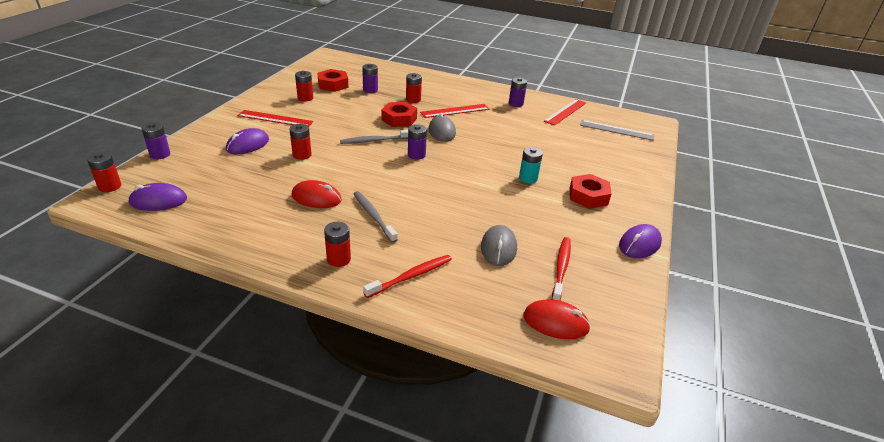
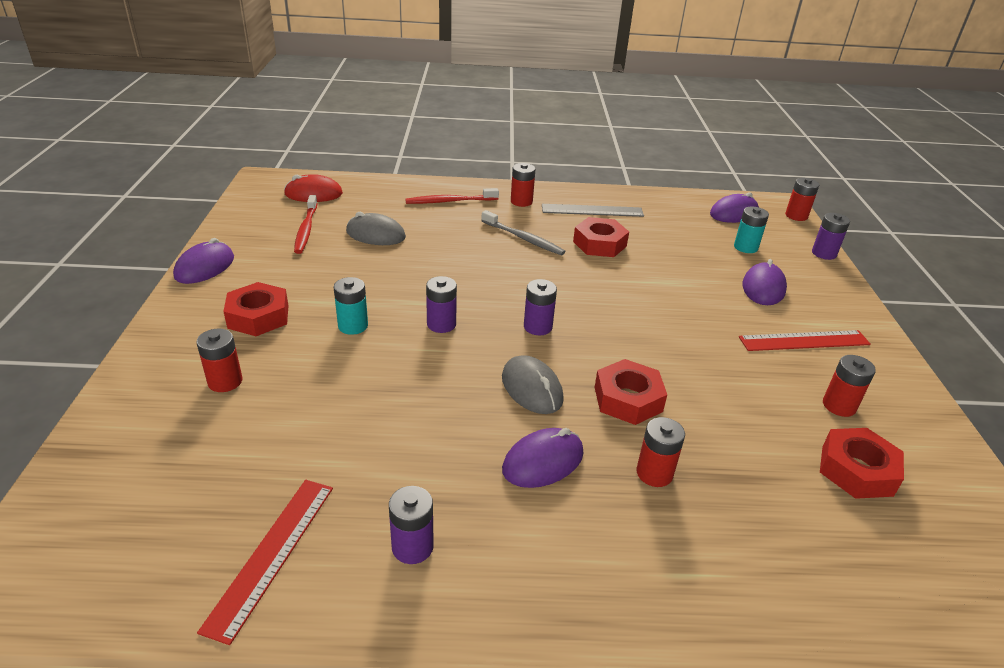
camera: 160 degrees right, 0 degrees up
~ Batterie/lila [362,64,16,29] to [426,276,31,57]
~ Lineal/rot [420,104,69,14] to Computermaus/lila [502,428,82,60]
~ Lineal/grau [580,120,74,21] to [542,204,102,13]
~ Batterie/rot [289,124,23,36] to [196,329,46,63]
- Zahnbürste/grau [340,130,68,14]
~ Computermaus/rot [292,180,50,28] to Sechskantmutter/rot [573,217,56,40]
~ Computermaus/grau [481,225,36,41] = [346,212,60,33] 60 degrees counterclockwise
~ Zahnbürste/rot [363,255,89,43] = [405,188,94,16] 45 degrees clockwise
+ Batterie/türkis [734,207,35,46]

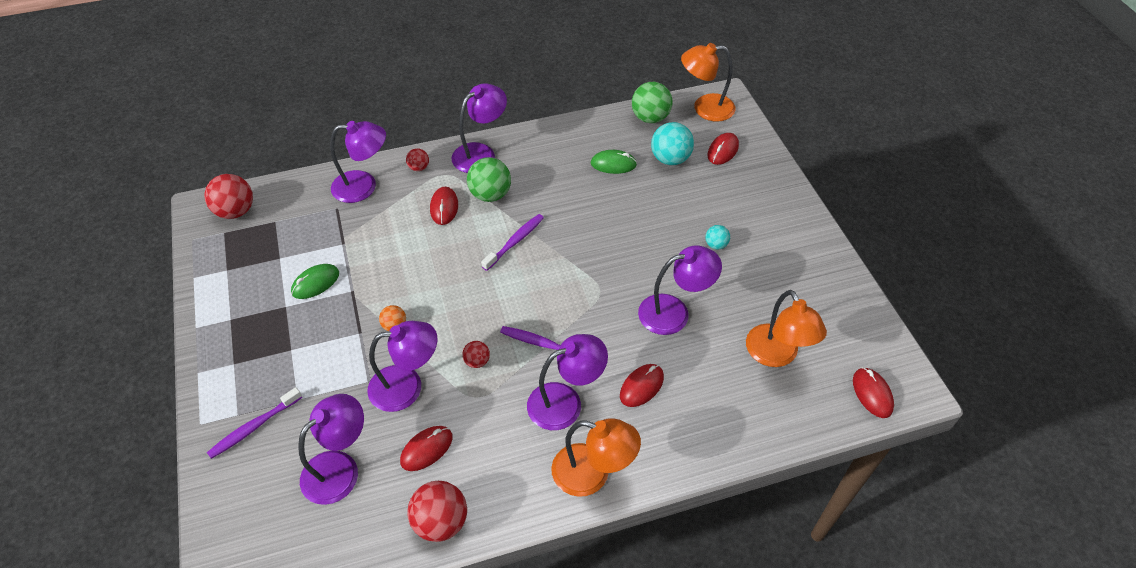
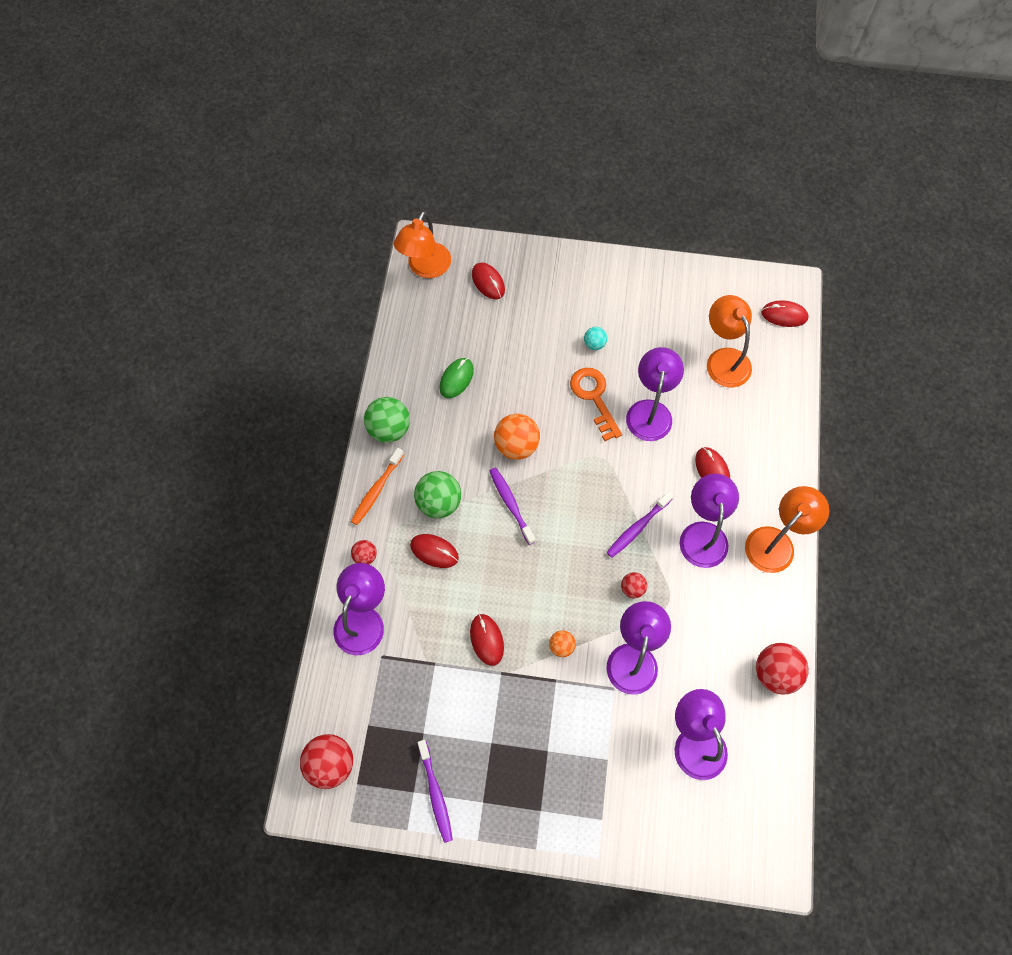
camera: 65 degrees left, 15 degrees up
~ Ball/grün [632,82,40,41] to [364,397,46,46]
~ Lampe/lila [452,83,55,90] to Zahnbürste/orange [351,448,53,77]
- Ball/türkis [651,122,43,43]
- Computermaus/grün [291,264,48,35]
~ Lampe/orange [746,290,81,77] = [707,295,45,92] 120 degrees counterclockwise
~ Zahnbürste/lila [207,387,95,72] to [418,740,35,103]
~ Computermaus/rot [400,426,53,45] to [470,614,34,52]
+ Schlüssel/orange [570,368,52,73]
+ Ball/orange [494,414,46,46]

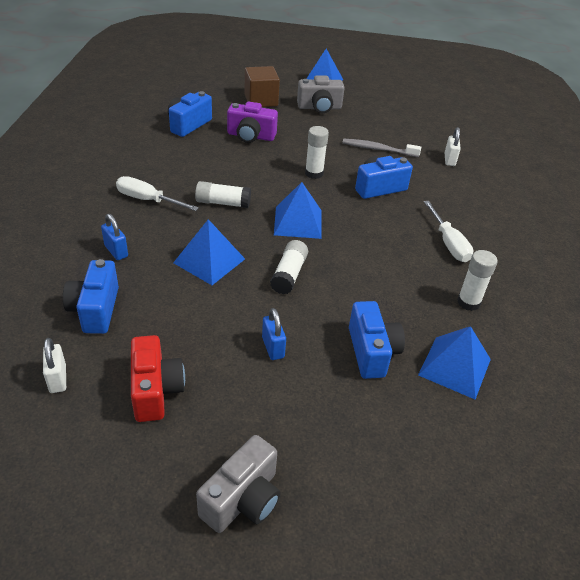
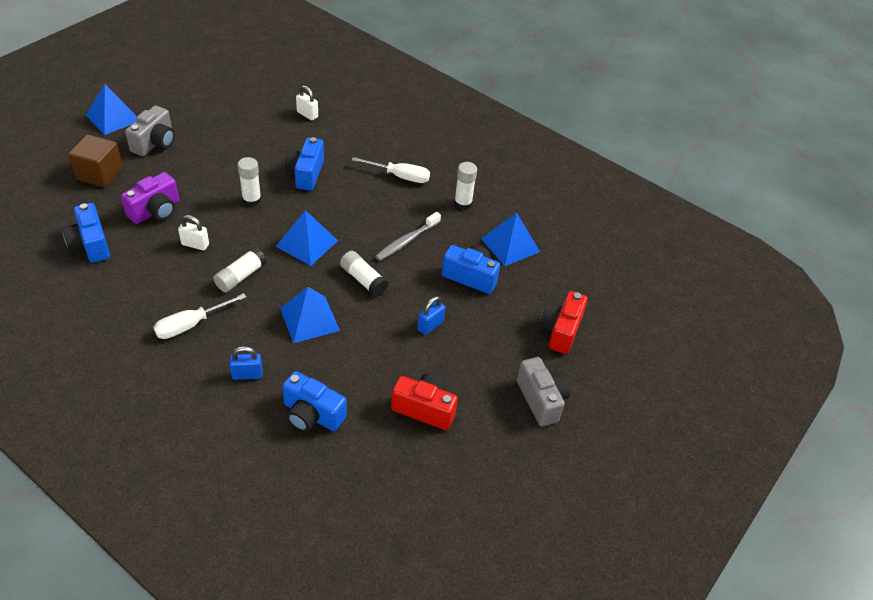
camera: 60 degrees left, 5 degrees up
~ Zahnbürste/grau [342,139,79,18] to [375,212,66,49]
~ Vorhängeschloss/blau [262,308,24,52] = [417,296,28,39] 60 degrees counterclockwise
~ Vorhängeschloss/weiß [43,338,23,55] to [178,215,31,36]
+ Kamera/rot [539,291,49,63]

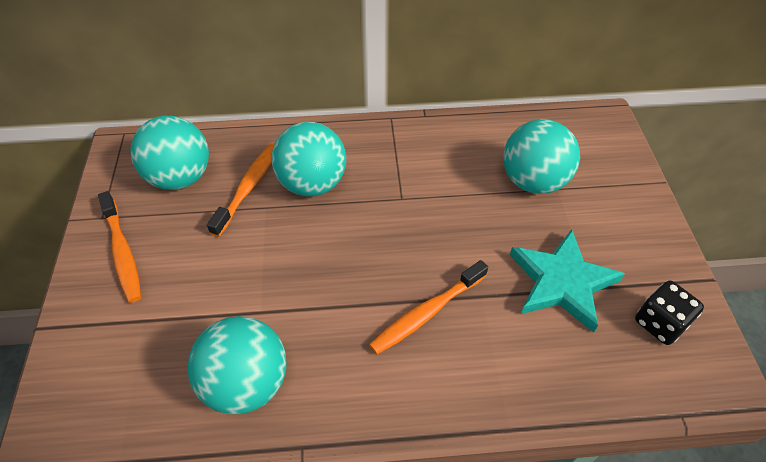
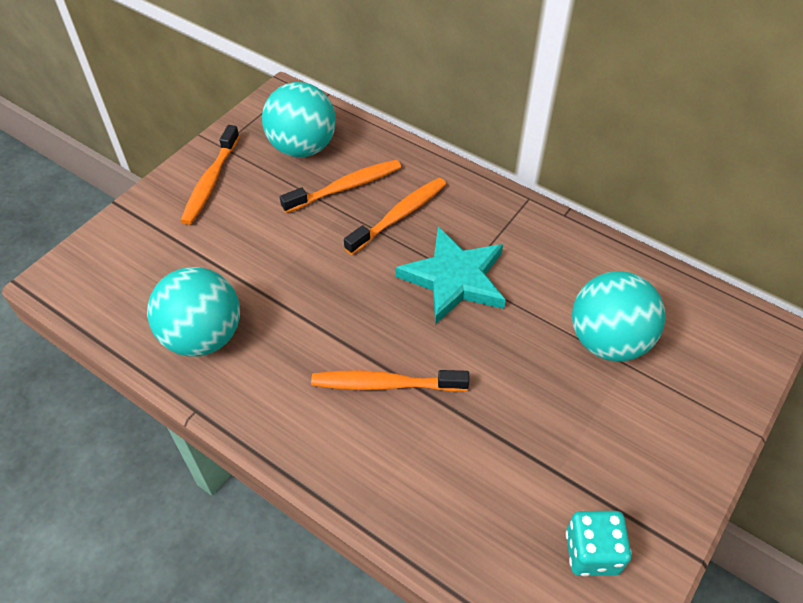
camera: 40 degrees right, 0 degrees up
~ Ball/türkis [272,122,74,75] to Zahnbürste/orange [344,178,102,77]
~ Stern/türkis [510,229,115,104] to [396,227,110,98]
~ Spielwürfel/schwarz [635,281,69,64] to Spielwürfel/türkis [566,511,66,65]

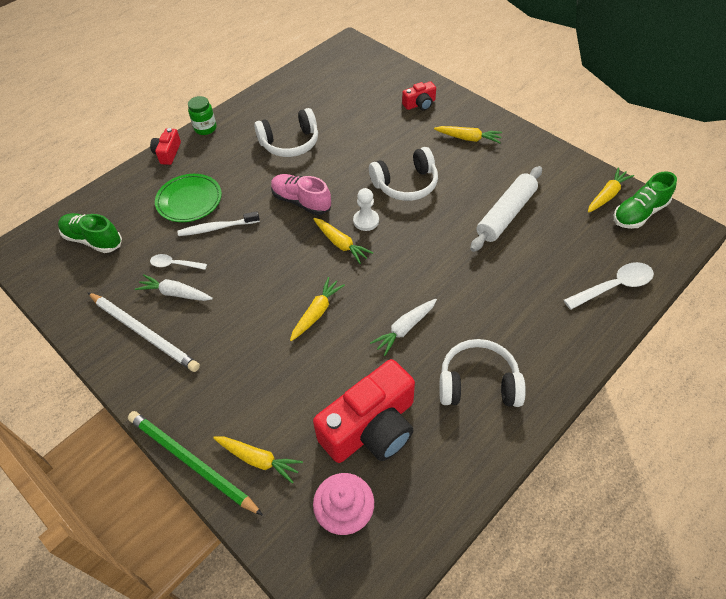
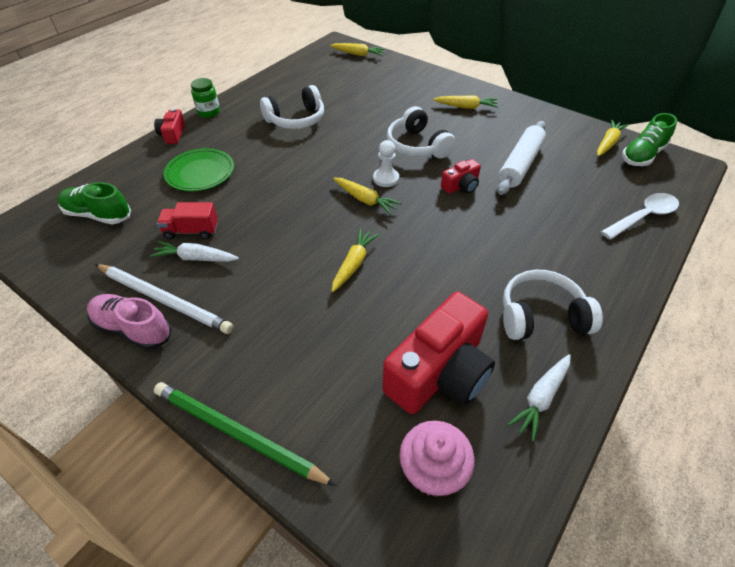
camera: 10 degrees left, 5 degrees down
~ Kamera/rot [402,81,34,29] to [441,159,40,35]
~ Kopfhörer/weiß [369,147,69,54] = [387,106,69,52] 90 degrees clockwise
~ Schuh/rosa [271,174,60,41] to [87,294,85,56]
- Zahnbürste/weiß [177,211,83,25]
~ Löffel/weiß [150,254,57,16] to Lastwagen/rot [157,202,61,37]
~ Karotte/weiß [370,299,67,57] to [508,354,63,88]
~ Karotte/gelb [213,436,90,48] to [330,43,55,13]

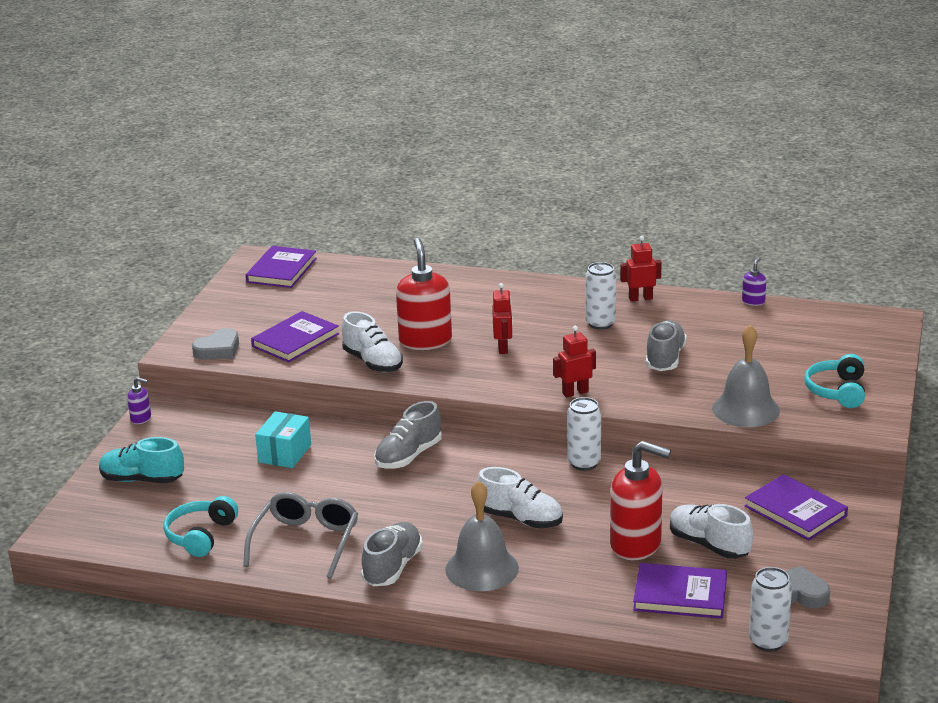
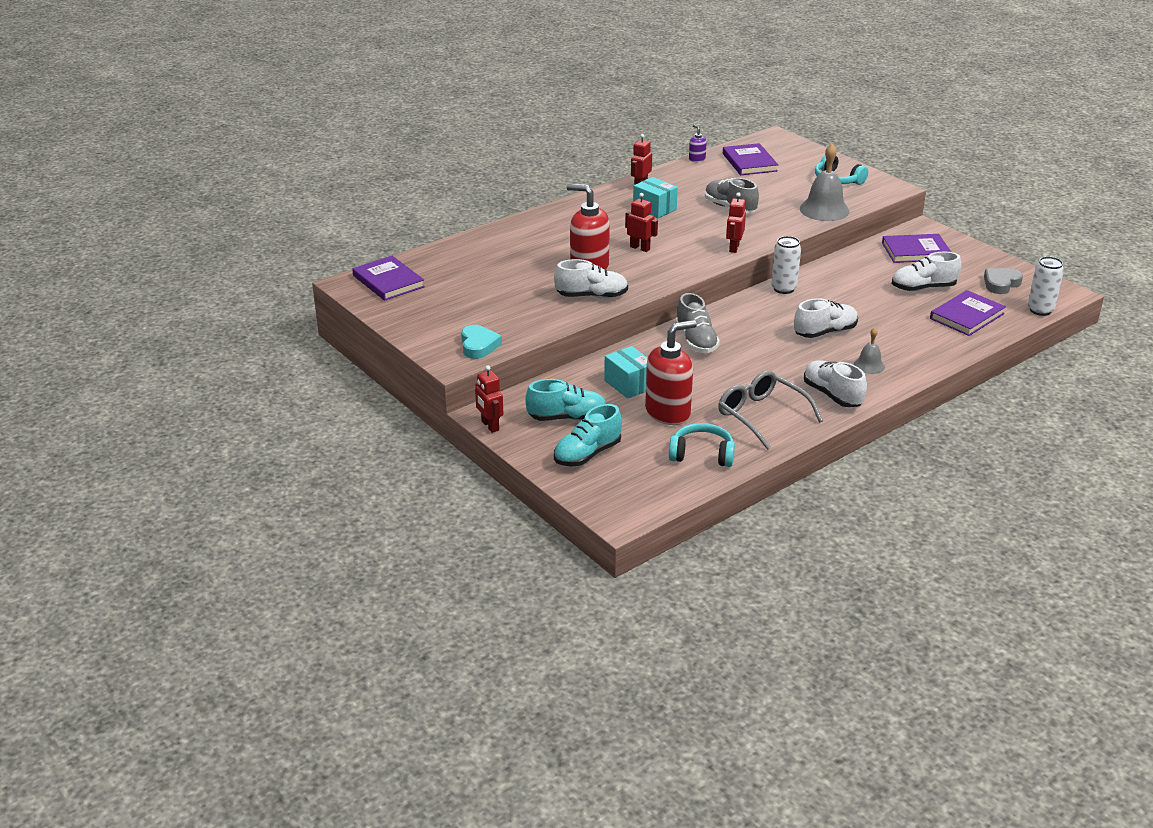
camera: 55 degrees left, 5 degrees up
~ Dose/weiß [585,262,31,68] to Schachtel/türkis [633,177,45,41]
~ Buch/lila [251,311,88,51] to [723,143,55,32]
~ Herz/grau [192,328,47,32] to Herz/türkis [461,325,41,34]
~ Seifenspender/lila [127,377,24,47] to Roboter/rot [475,365,28,68]
~ Seifenspender/rot [610,441,61,119] to [645,320,52,105]
~ Glocke/grau [445,480,74,111] = [854,327,31,47] x0.54
~ Kopfhörer/türkis [163,496,75,61] = [669,423,66,44] 135 degrees clockwise
~ Schuh/grau [361,522,62,64] to Schuh/weiß [804,360,63,47]
+ Schuh/türkis [525,379,81,42]

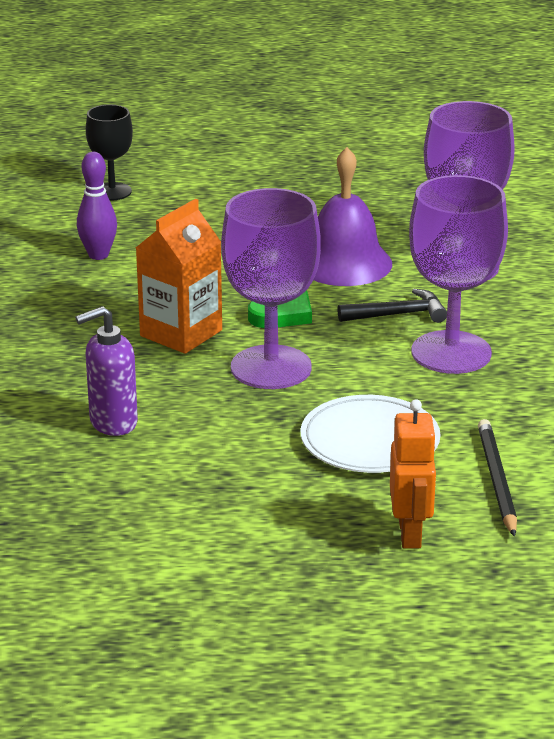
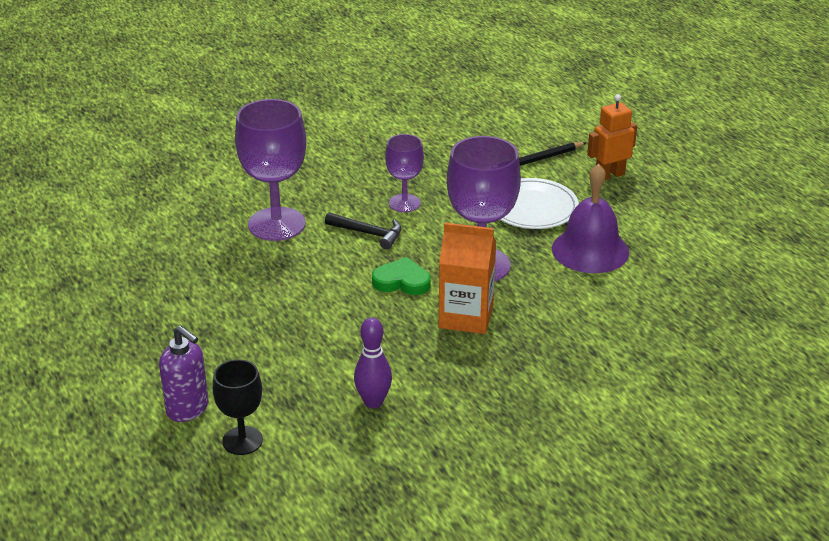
camera: 115 degrees left, 5 degrees up
~ Glocke/lila [314,147,78,139] to [552,164,77,109]
~ Kelch/lila [409,175,99,199] = [385,134,39,78] x0.57
~ Hammer/schwarz [337,289,110,34] = [325,212,76,37] 150 degrees clockwise
~ Seifenspender/lila [75,306,63,130] to [159,326,50,96]

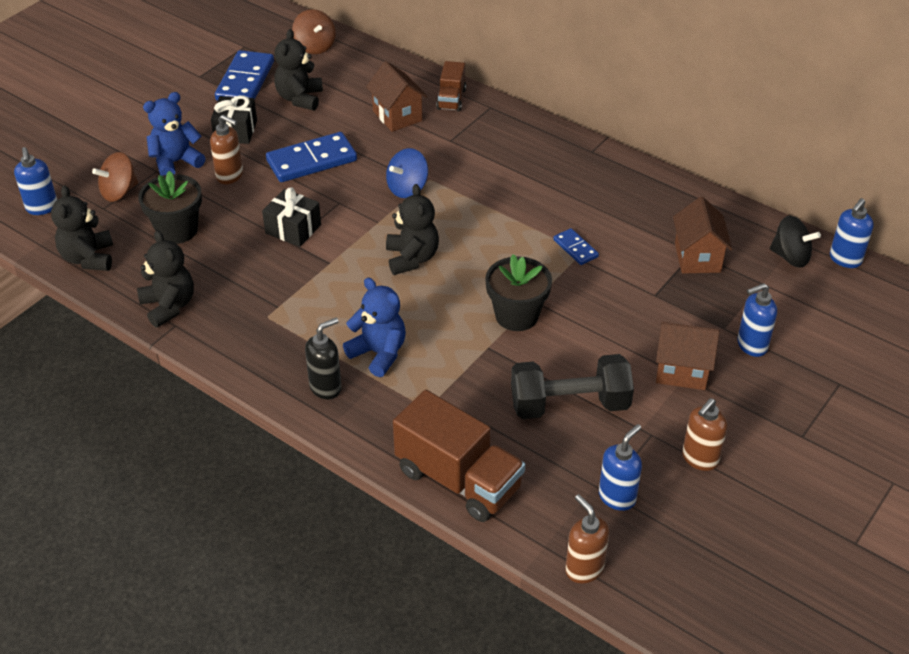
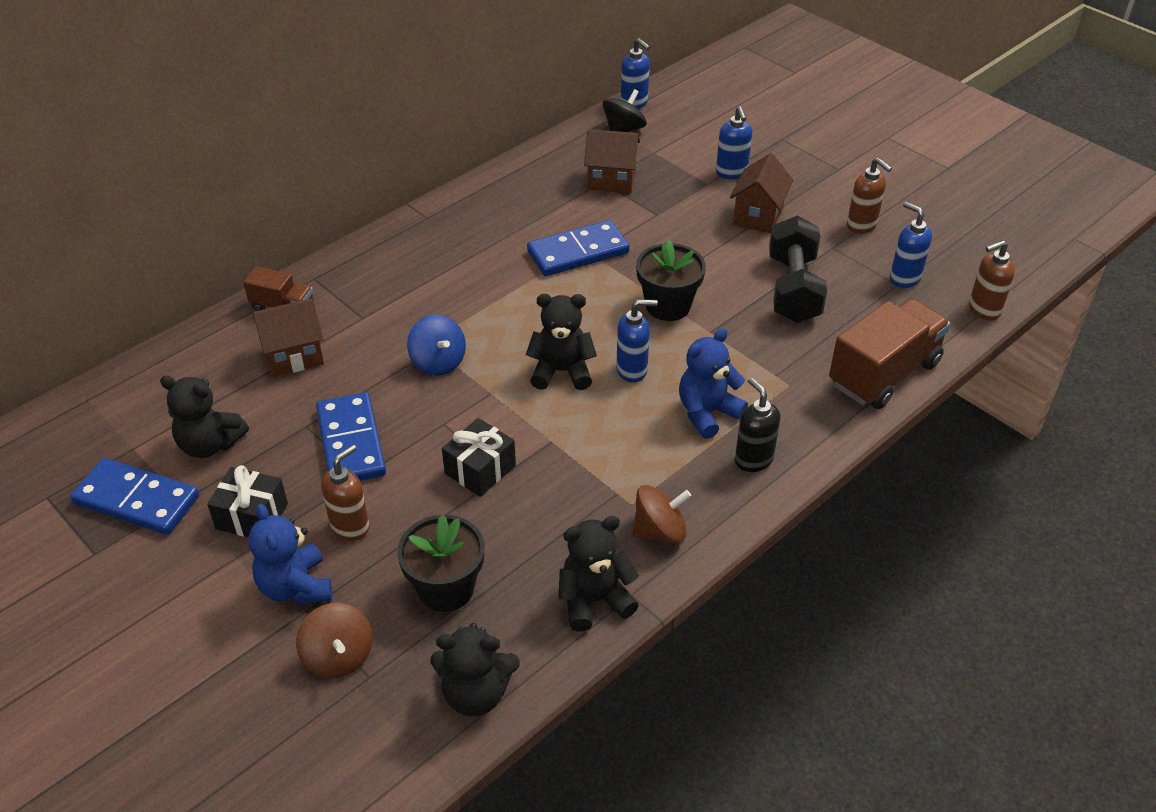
camera: 80 degrees left, 0 degrees up
~ Kreisel/braun [292,9,44,45] to [633,485,58,59]
~ Seifenspender/blau [14,147,43,68] to [616,299,42,84]
~ Dominostein/blau [553,228,46,37] = [527,220,103,56] x1.93

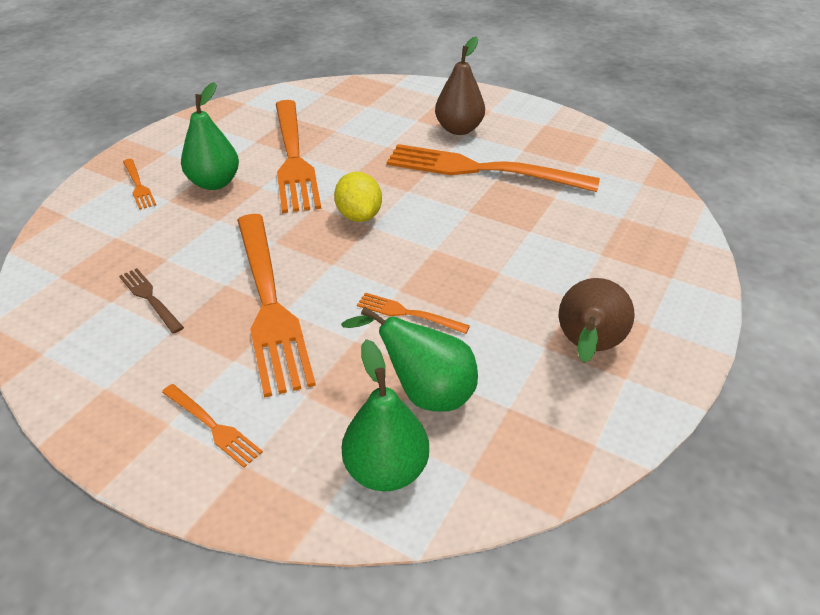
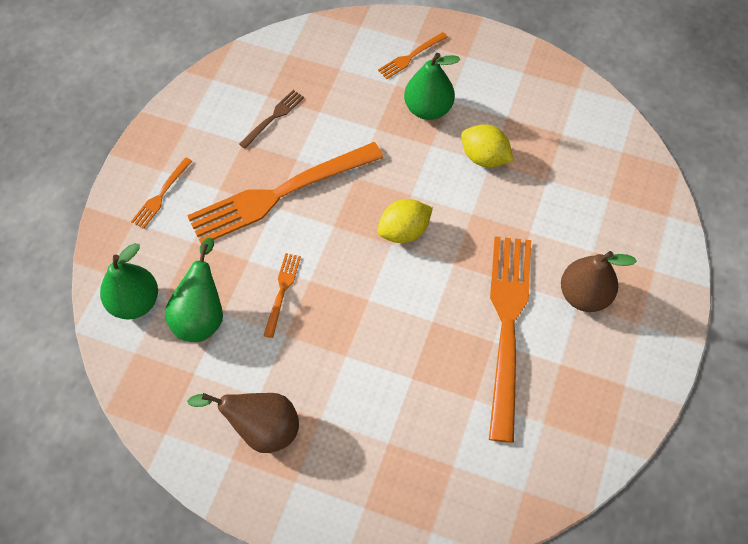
camera: 80 degrees right, 20 degrees up
~ Gabel/orange [276,100,45,113] to Zitrone/gelb [461,124,53,44]

